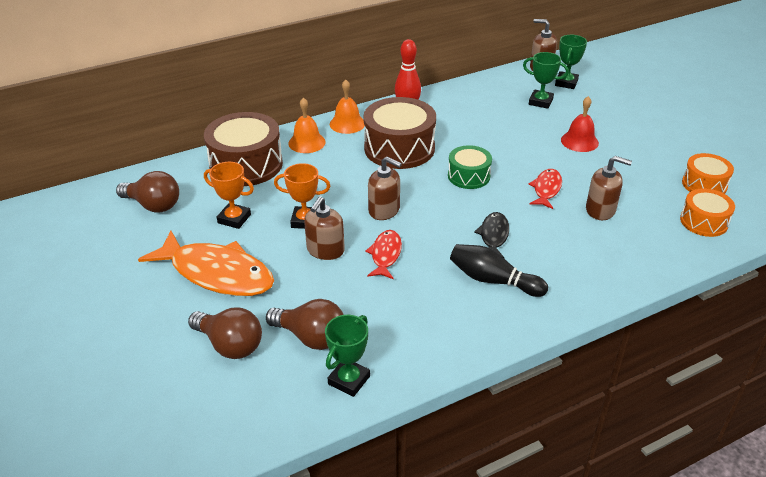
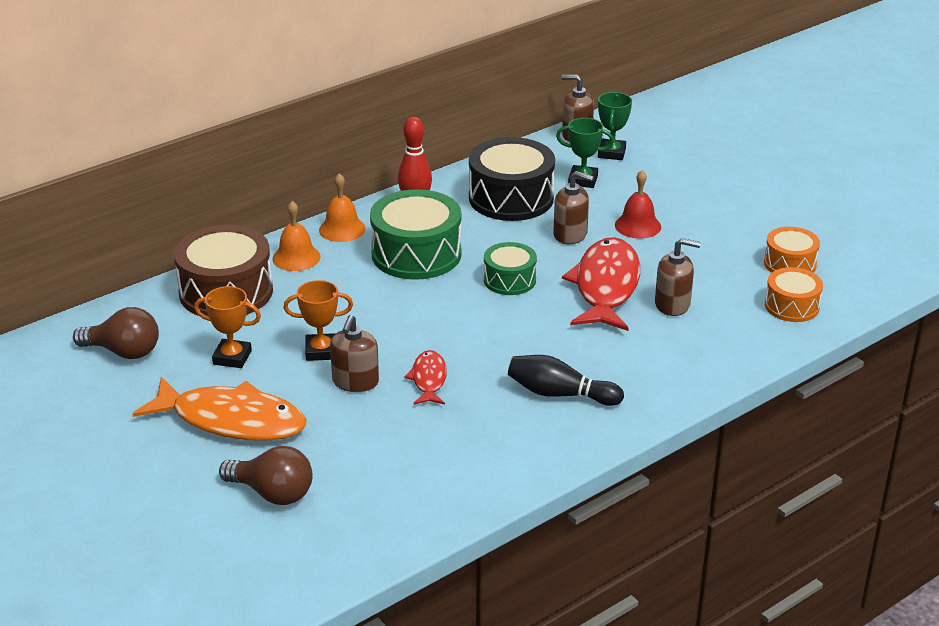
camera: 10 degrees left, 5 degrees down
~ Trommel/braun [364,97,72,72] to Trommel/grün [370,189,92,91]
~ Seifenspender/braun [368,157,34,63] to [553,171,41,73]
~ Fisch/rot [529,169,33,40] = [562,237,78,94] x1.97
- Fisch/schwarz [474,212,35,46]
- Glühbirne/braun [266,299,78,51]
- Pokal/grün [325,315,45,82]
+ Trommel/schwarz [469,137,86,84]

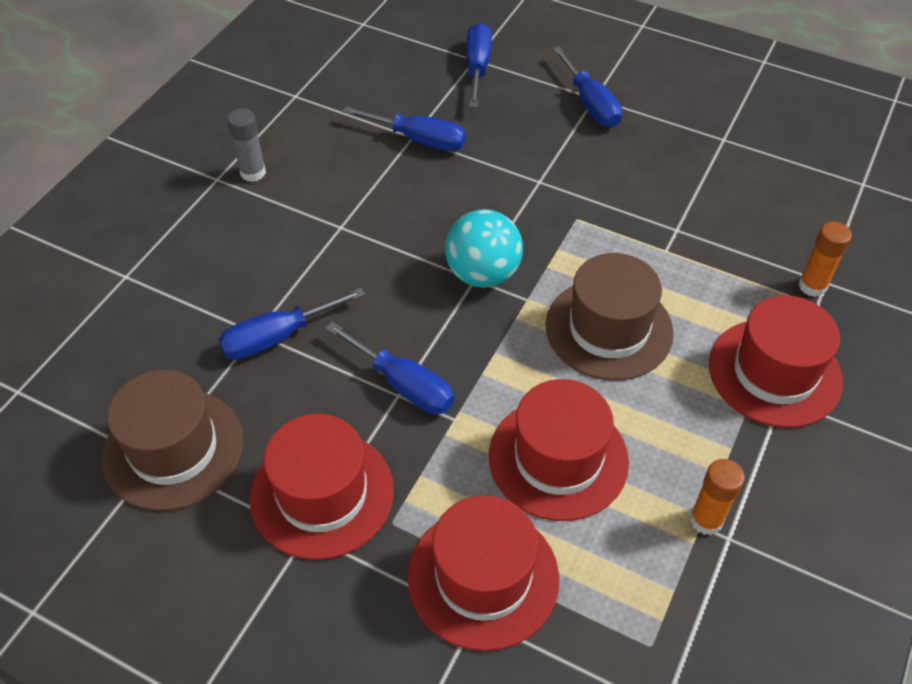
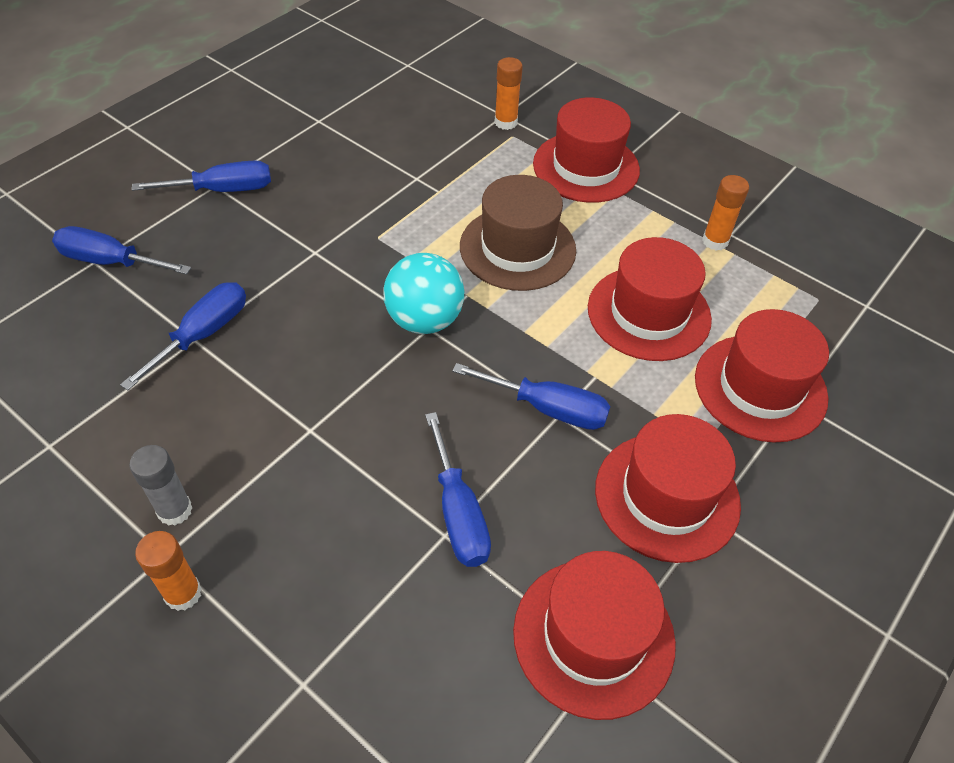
camera: 80 degrees left, 0 degrees up
~ Schraubenzieher/blau [326,322,128,92] = [452,363,158,67] 60 degrees clockwise
~ Hut/braun [102,370,142,141] to Hut/rot [513,551,163,169]
+ Klebestift/orange [135,531,67,80]

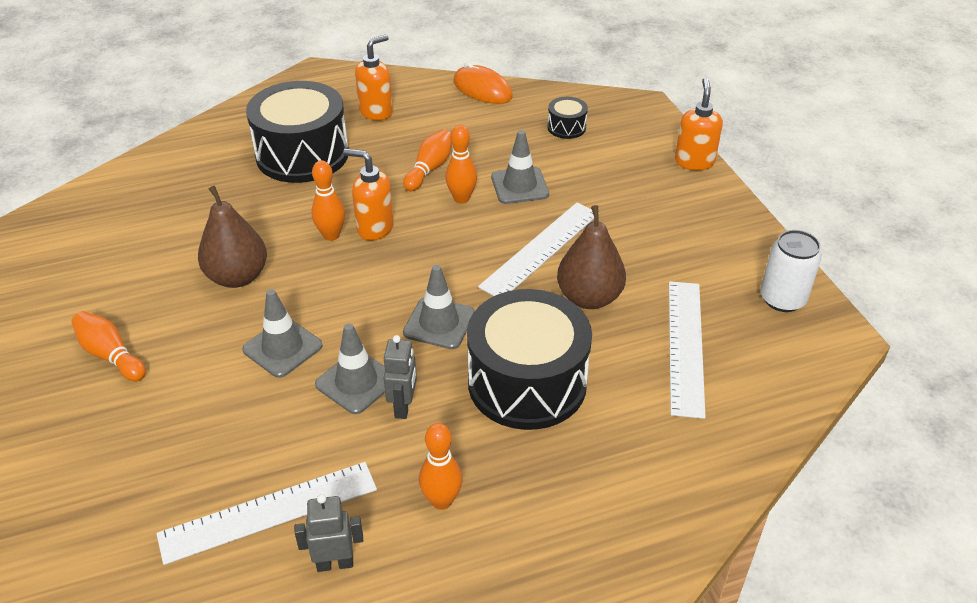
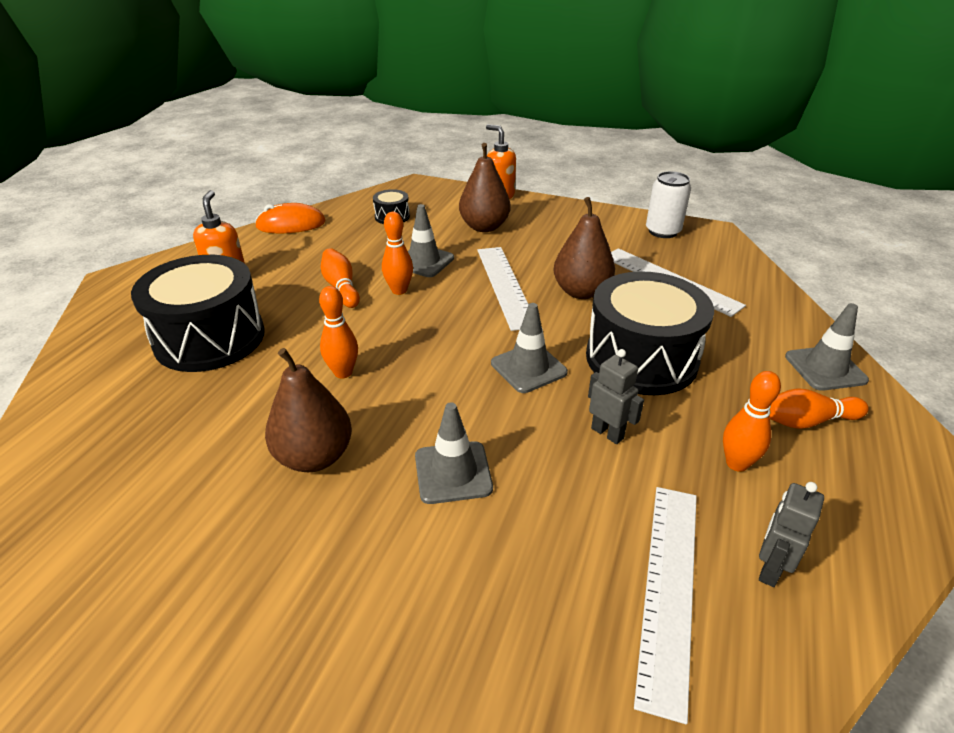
camera: 50 degrees left, 5 degrees down
- Seifenspender/orange [343,148,51,93]
~ Bowlingkegel/orange [71,311,75,70] to [770,388,99,41]
~ Leitkegel/grau [315,323,70,91] to [785,303,84,88]
+ Birne/braun [459,143,52,89]

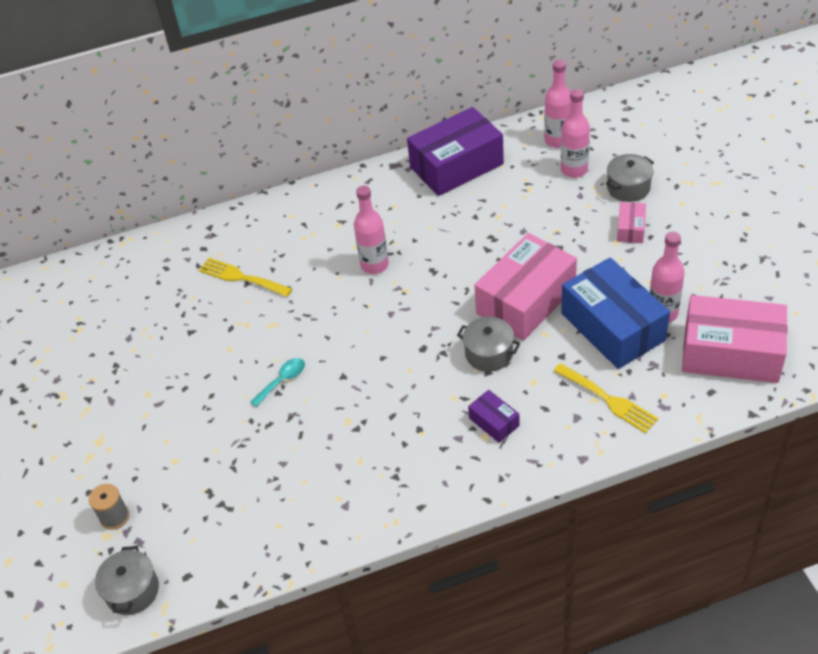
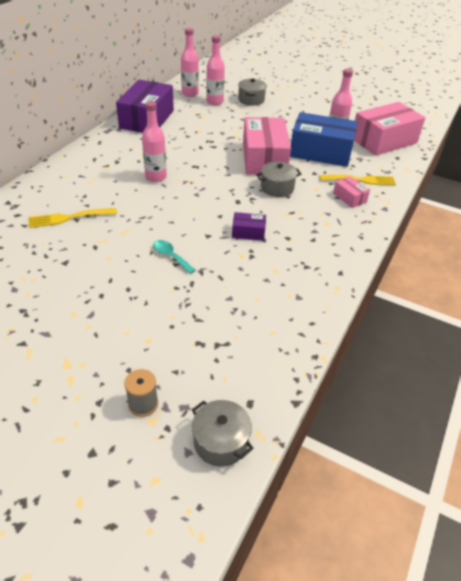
camera: 50 degrees left, 5 degrees down
~ Schachtel/rosa [617,202,29,41] to [333,176,37,32]
~ Löffel/türkis [250,358,55,49] = [153,240,42,34] 45 degrees counterclockwise
~ Schachtel/lila [468,390,52,53] to [232,212,34,29]

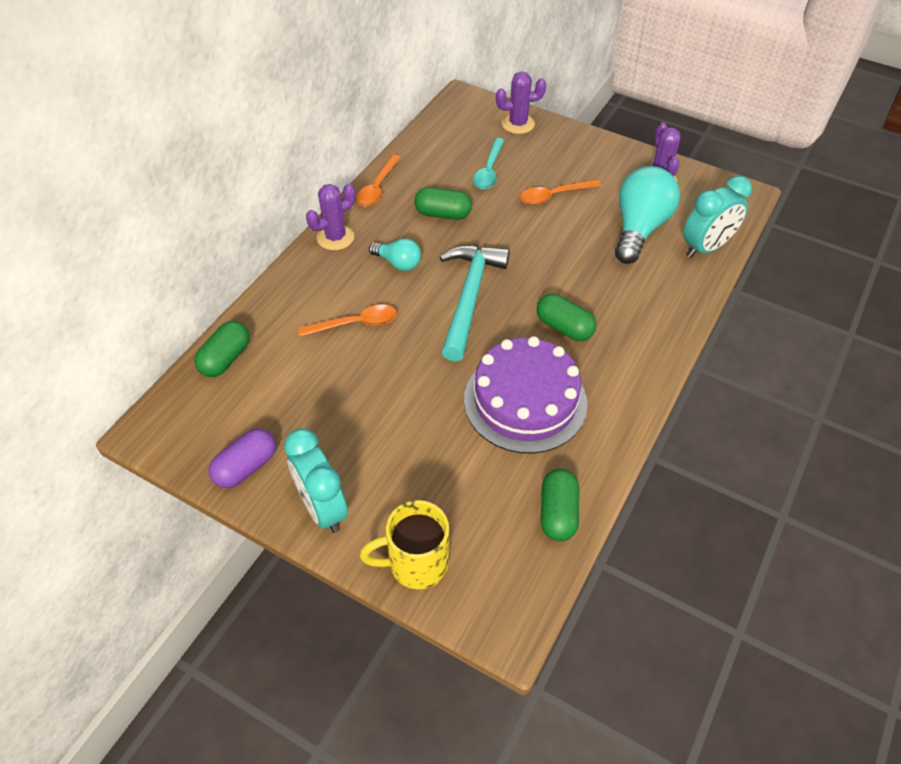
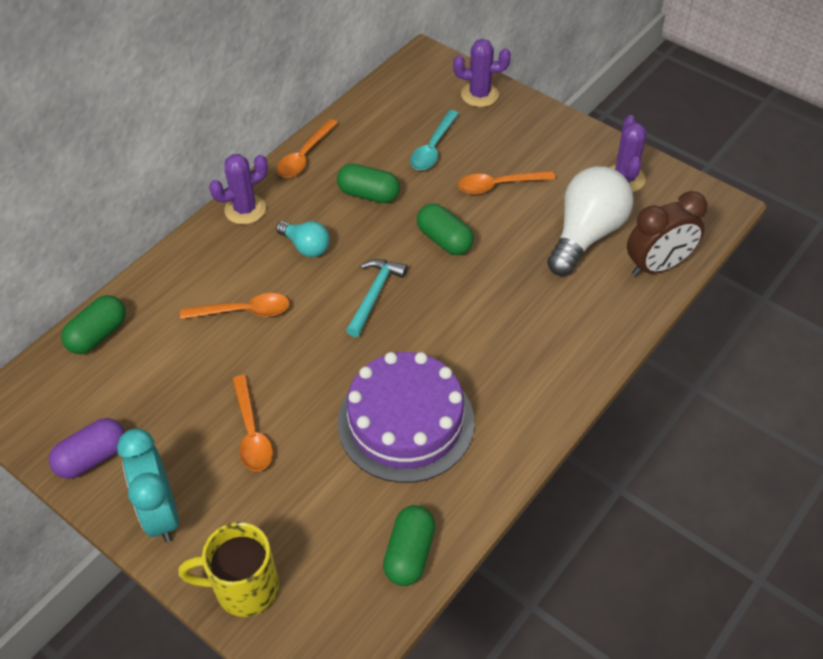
camera: 10 degrees right, 0 degrees up
~ Glühbirne/türkis [615,166,65,98] to Glühbirne/weiß [547,166,87,110]
~ Wecker/türkis [683,176,69,82] to Wecker/braun [627,191,81,85]
~ Hammer/türkis [440,245,70,116] = [346,259,61,78] x0.60
~ Kapsel/grün [536,294,61,47] to [417,203,57,52]
+ Löffel/orange [232,375,41,96]

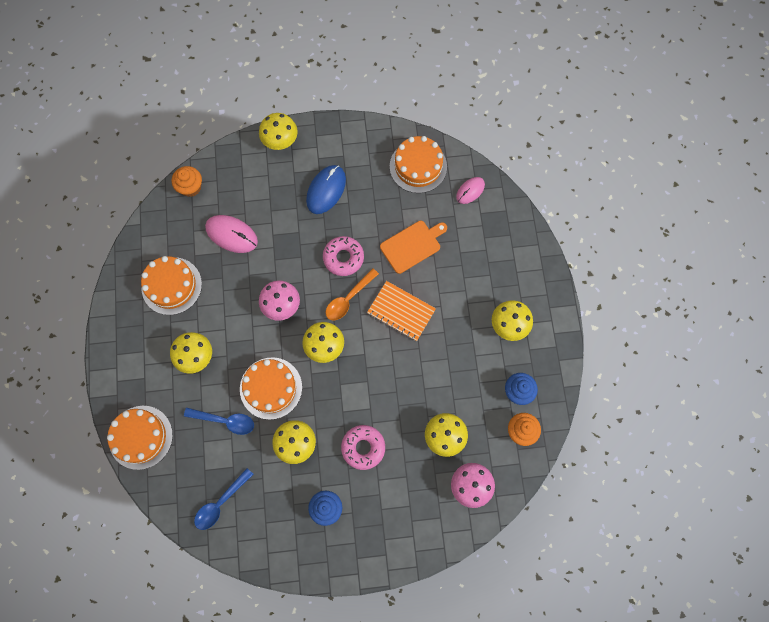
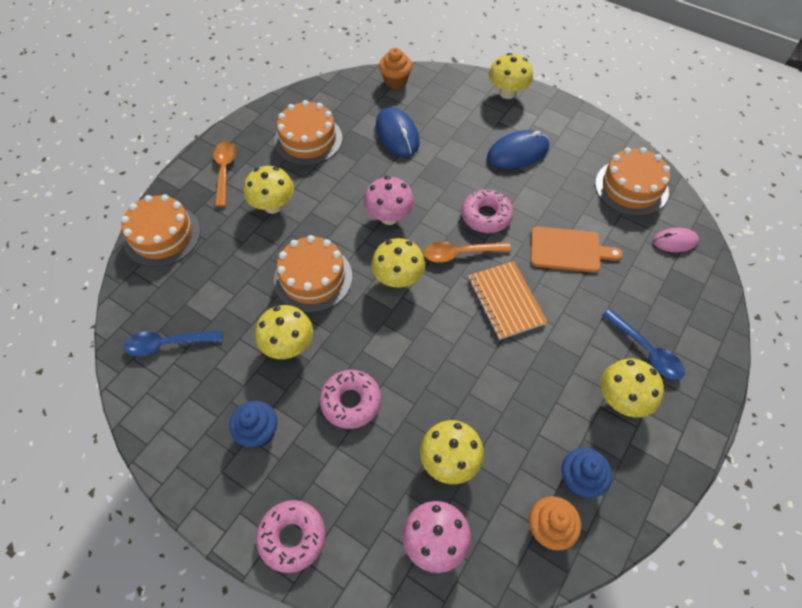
camera: 40 degrees right, 15 degrees down
~ Computermaus/rosa [205,215,53,38] to Computermaus/blau [376,107,44,49]
~ Löffel/blau [184,407,70,28] to [602,309,83,71]
+ Löffel/orange [213,142,23,65]
+ Donut/rosa [256,500,69,73]

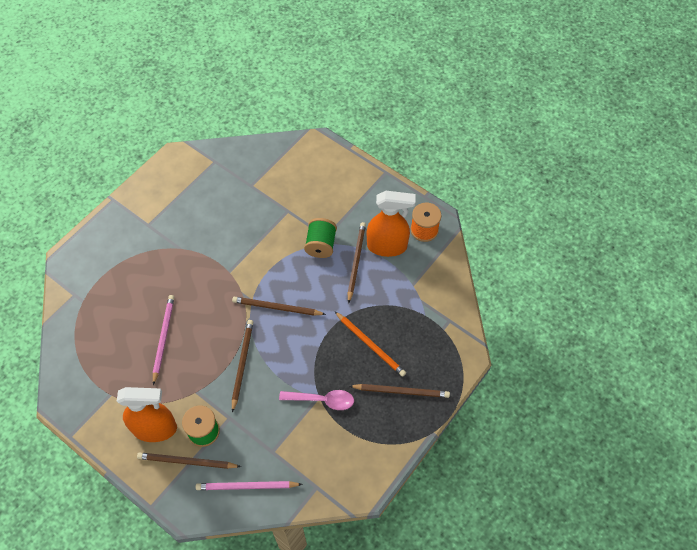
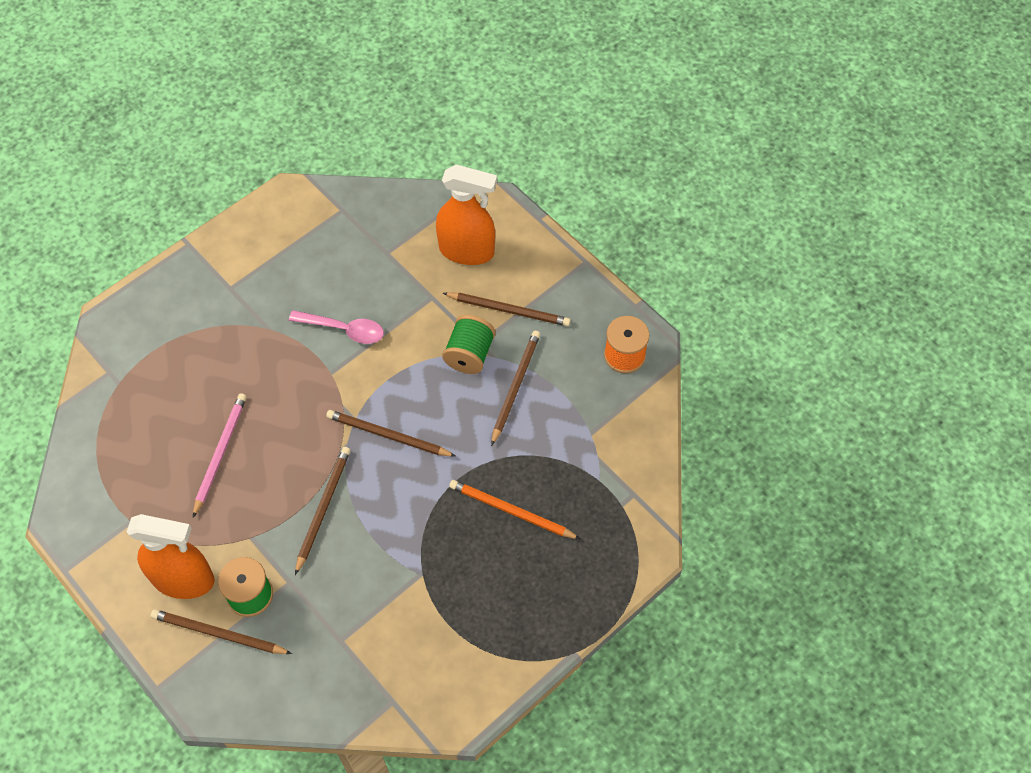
camera: 10 degrees right, 0 degrees up
~ Sprühflasche/orange [367,191,49,66] to [436,165,61,100]
~ Bleistift/orange [334,311,72,66] = [449,480,131,59] 150 degrees clockwise
~ Bleistift/braun [350,384,100,14] to [443,292,128,34]
~ Löffel/rosa [279,390,75,20] to [289,310,95,34]
- Bleistift/rosa [196,481,107,9]

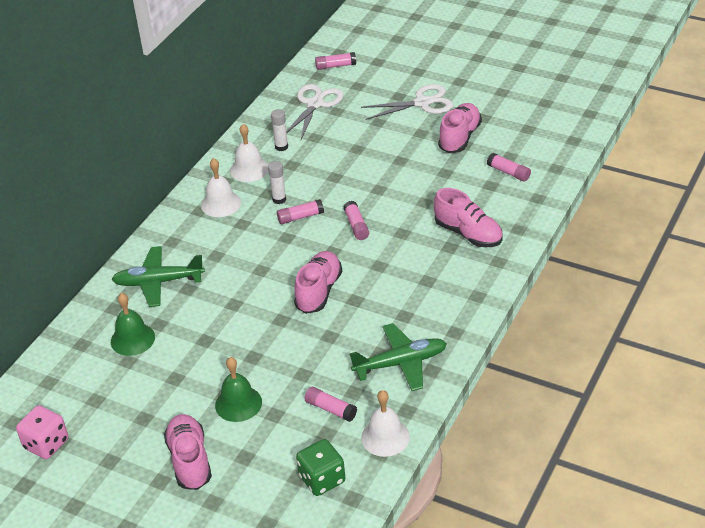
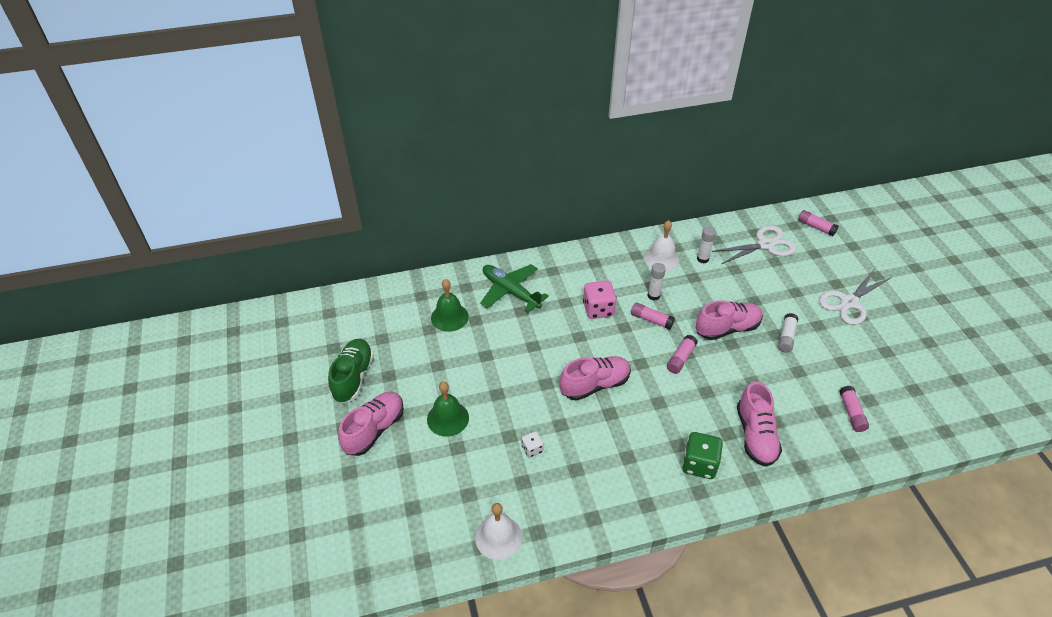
camera: 45 degrees right, 5 degrees up
~ Schere/weiß [361,84,92,36] = [819,270,73,55] 105 degrees clockwise
~ Schuh/rosa [438,103,44,50] to [696,300,67,40]
- Glocke/weiß [201,158,40,59]
- Flugzeug/grün [350,323,97,68]
- Klebestift/rosa [304,387,53,35]
~ Spielwürfel/rosa [16,405,52,54] to [583,281,34,38]
~ Spielwürfel/grün [296,439,49,57] to [682,432,41,47]
+ Klebestift/weiß [778,313,20,40]
+ Schuh/grün [328,339,46,65]
+ Spielwürfel/weiß [522,431,22,26]

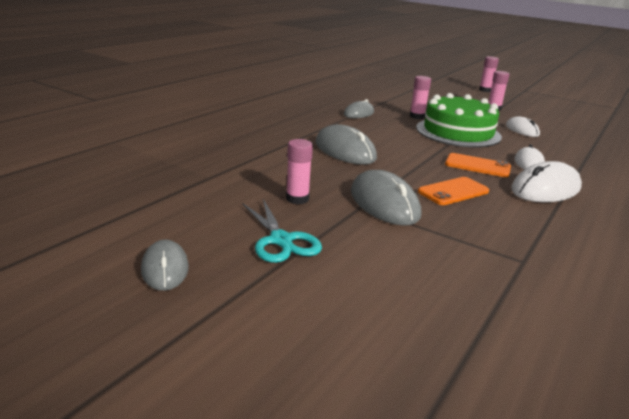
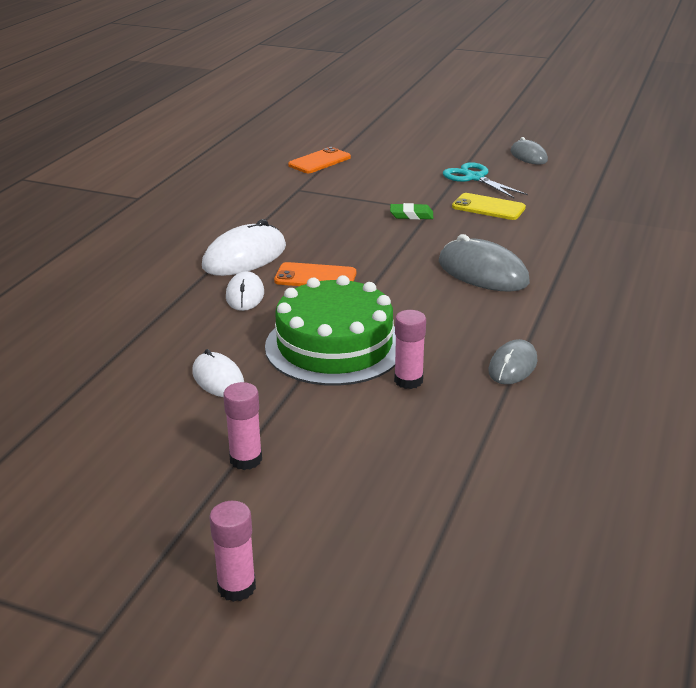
camera: 170 degrees right, 5 degrees up
~ Klebestift/rosa [286,139,27,65] to Handy/gelb [452,193,74,27]
~ Computermaus/grau [351,170,70,56] to Radiergummi/grün [390,203,43,17]
~ Handy/orange [418,177,71,28] to [288,147,63,26]

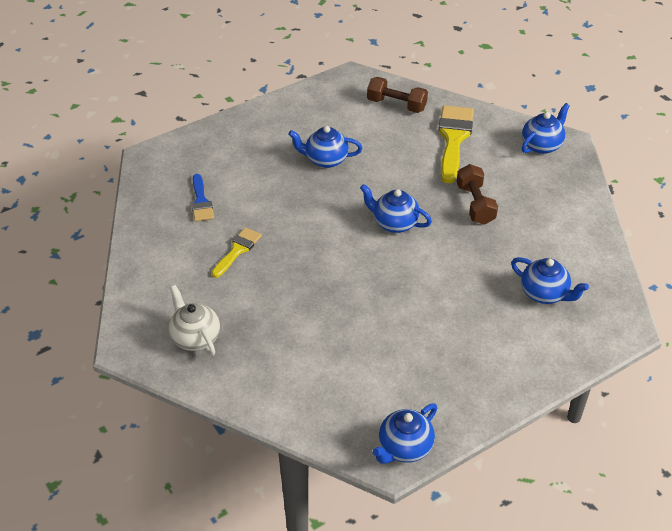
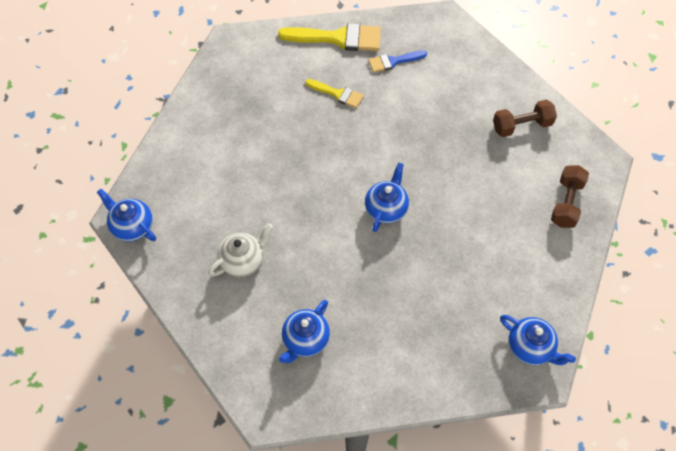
camera: 85 degrees right, 15 degrees up
~ Pinsel/gelb [438,105,36,78] to [278,23,103,28]
- Teekanne/blau [288,126,75,42]
~ Hantel/braun [456,164,42,61] to [493,100,64,37]
~ Teekanne/weiß [169,285,51,71] to [208,223,65,54]

